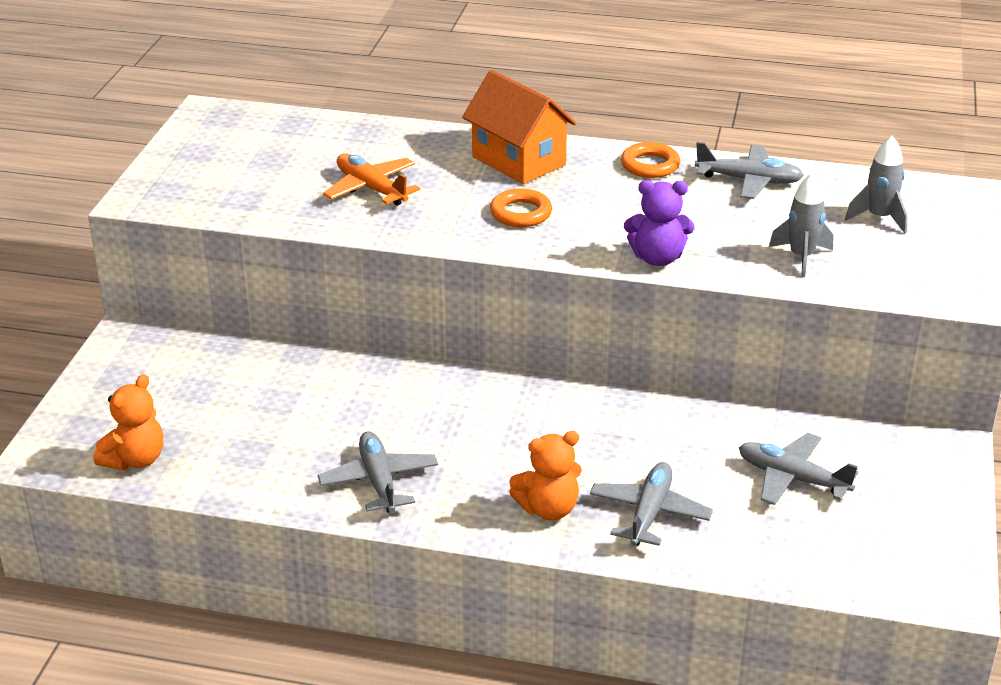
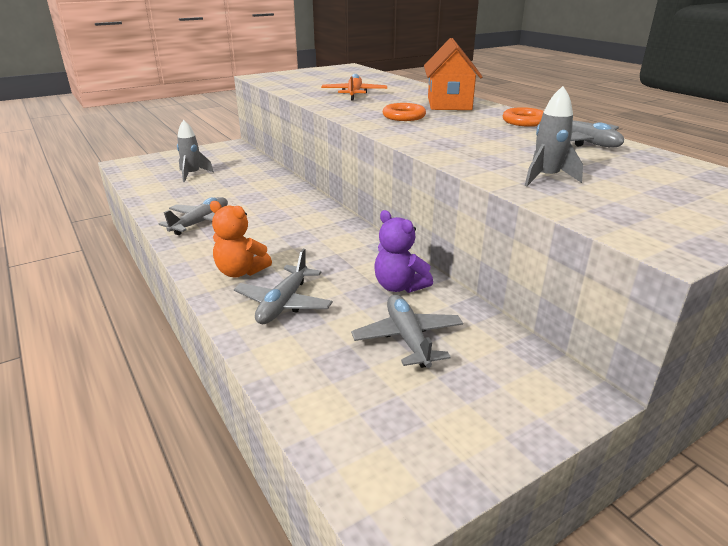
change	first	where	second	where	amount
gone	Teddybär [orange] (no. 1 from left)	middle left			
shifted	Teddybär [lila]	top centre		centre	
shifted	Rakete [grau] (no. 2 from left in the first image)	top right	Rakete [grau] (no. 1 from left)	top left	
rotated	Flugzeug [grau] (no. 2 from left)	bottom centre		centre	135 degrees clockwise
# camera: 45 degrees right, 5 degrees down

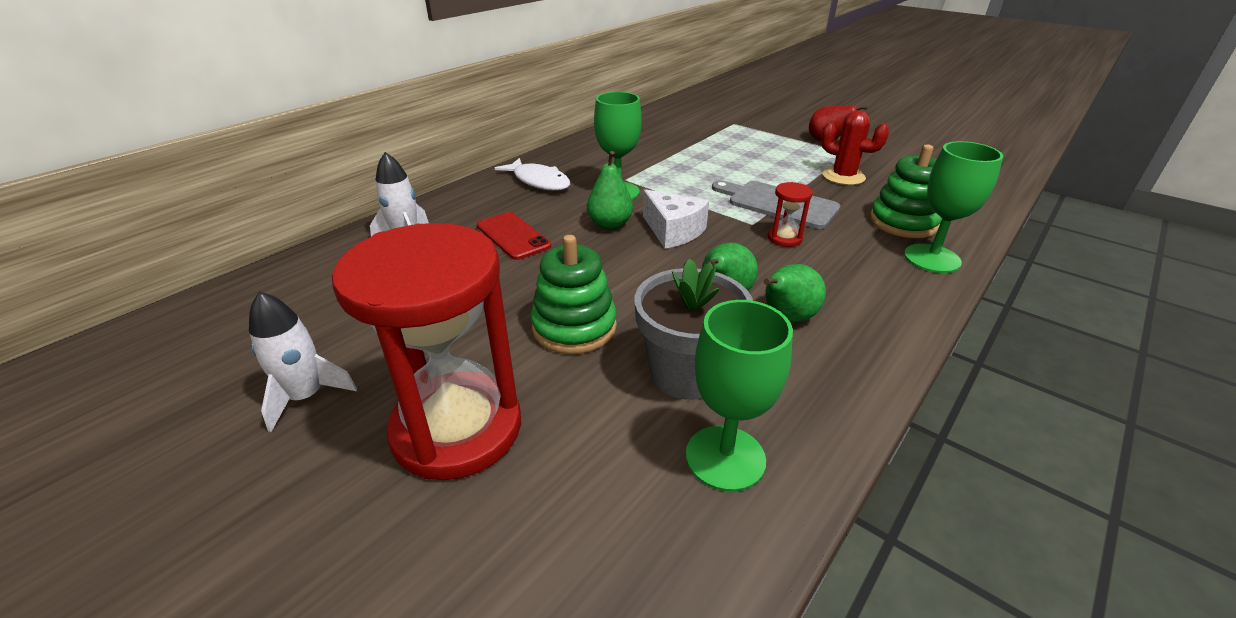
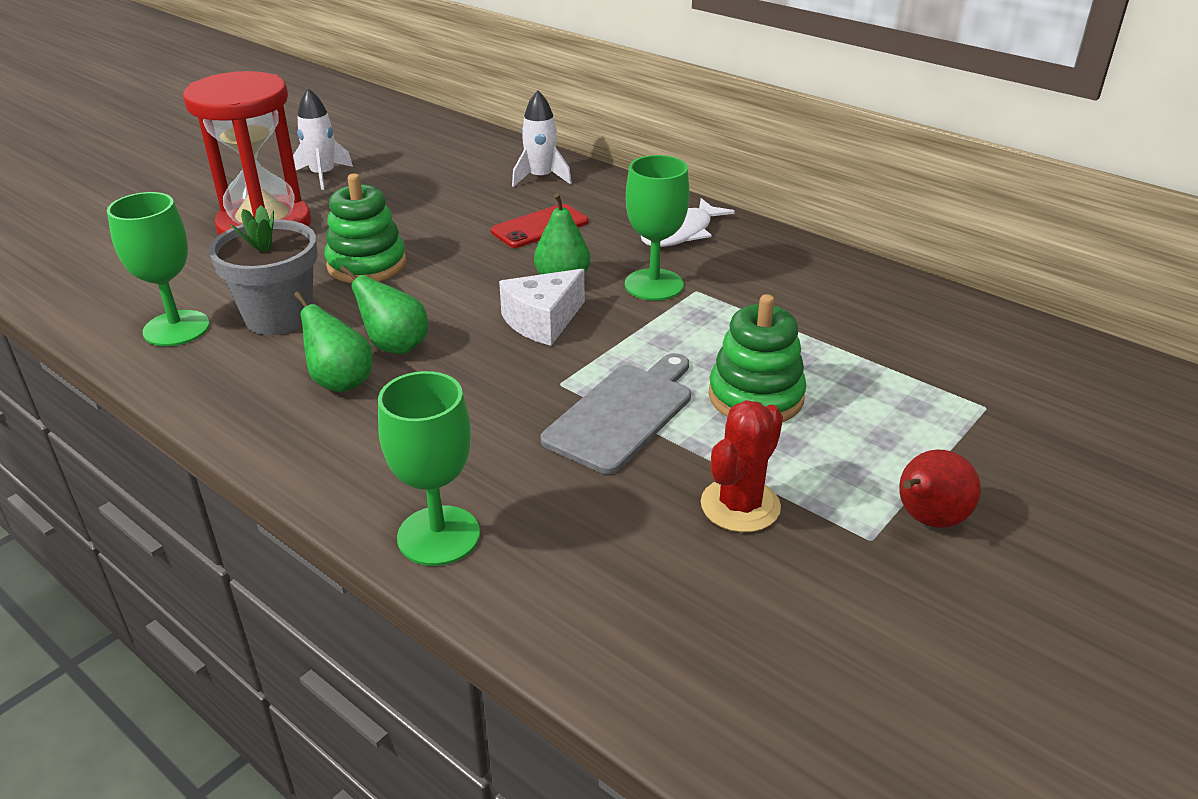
change	first	where	second	where	amount
gone	Sanduhr [rot] (no. 2 from left)	centre			
shifted	Stapelspielzeug [grün] (no. 2 from left)	top right		centre	
# camera: 90 degrees right, 0 degrees up

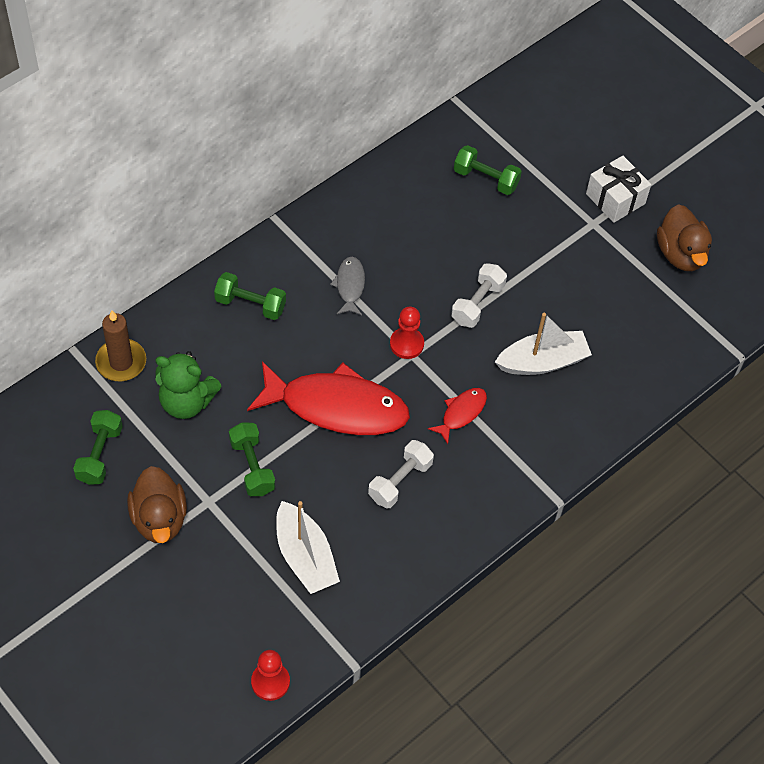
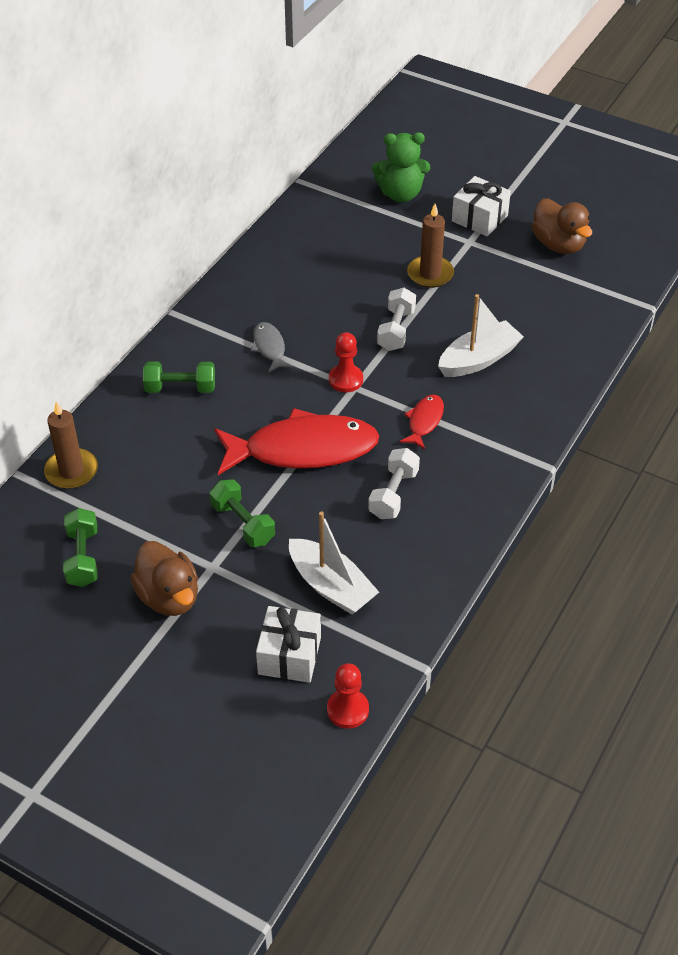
change	first	where	second	where	amount
gone	Hantel [grün] (no. 4 from left)	top centre			
new			Geschenk [weiß] (no. 1 from left)	bottom centre	
new			Kerze [braun] (no. 2 from left)	top centre	
shifted	Teddybär [grün]	middle left		top centre	
# camera: 15 degrees left, 10 degrees down

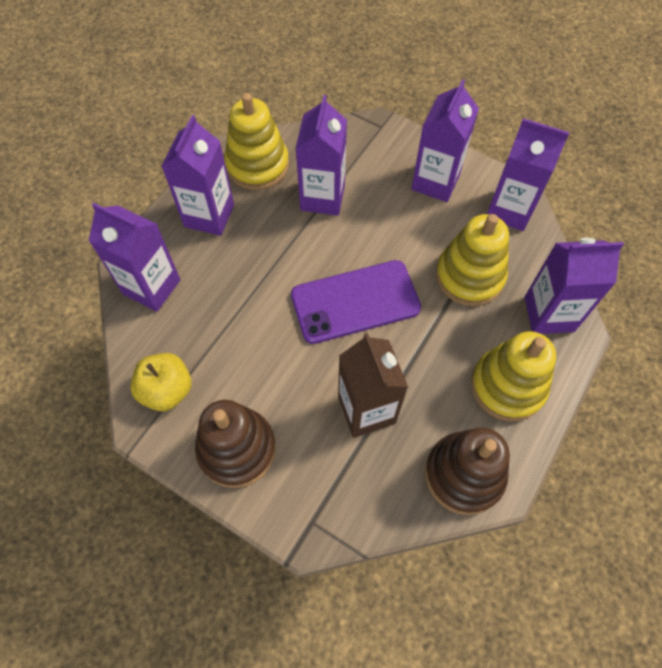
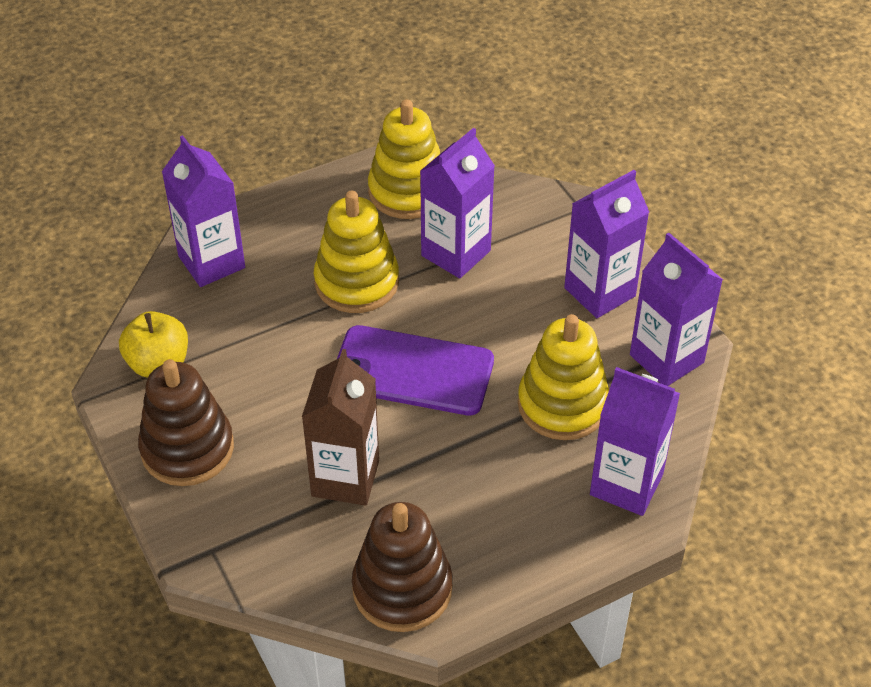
change	first	where	second	where	amount
gone	Getränkekarton [lila] (no. 2 from left)	top left			
shifted	Stapelspielzeug [gelb] (no. 3 from left in the first image)	middle right	Stapelspielzeug [gelb] (no. 1 from left)	centre	
# camera: 30 degrees right, 15 degrees down

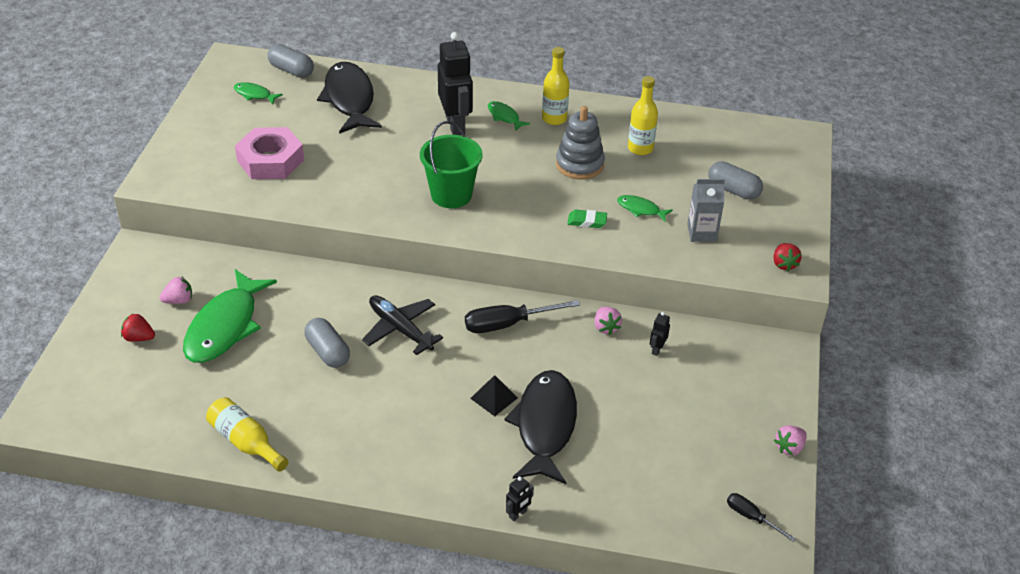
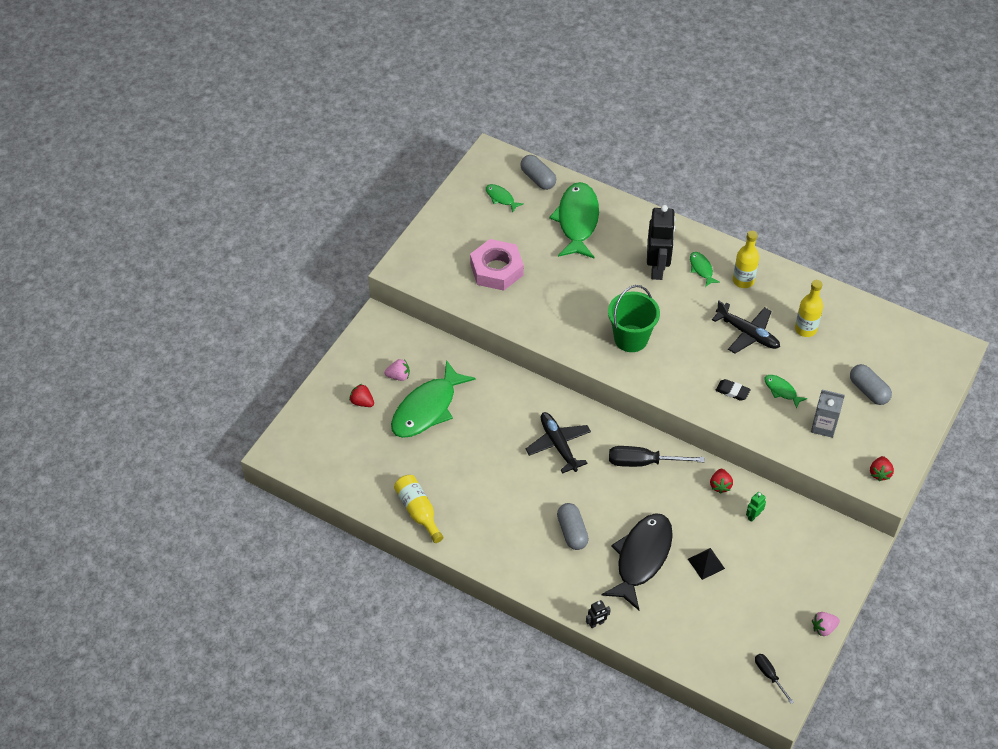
change	first	where	second	where	amount
shifted	Kapsel [grau] (no. 2 from left)	middle left		bottom centre	
shifted	Pyramide [schwarz]	bottom centre		bottom right	
swapped	Stapelspielzeug [grau]	top centre	Flugzeug [schwarz] (no. 2 from left)	middle right	
repainted	Fisch [schwarz] (no. 1 from left)	top centre	Fisch [grün] (no. 3 from left)	top centre	
repainted	Radiergummi [grün]	centre	Radiergummi [schwarz]	middle right	
repainted	Erdbeere [rosa] (no. 2 from left)	centre	Erdbeere [rot] (no. 2 from left)	middle right	
repainted	Roboter [schwarz] (no. 3 from left)	centre	Roboter [grün]	bottom right	
# camera: 20 degrees right, 10 degrees up

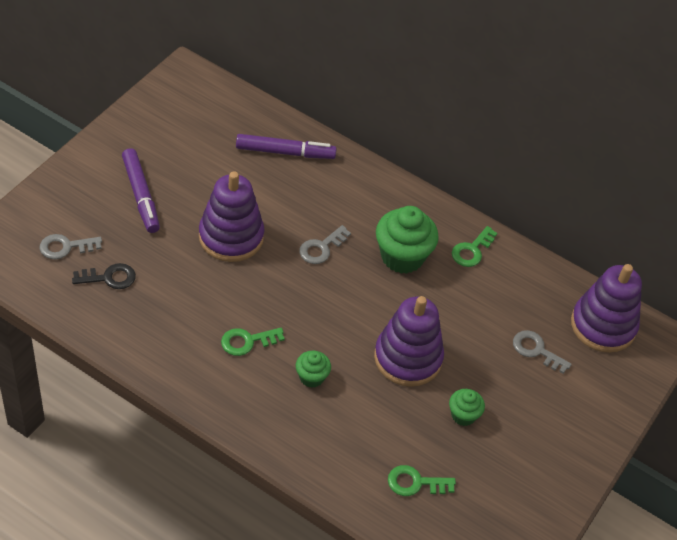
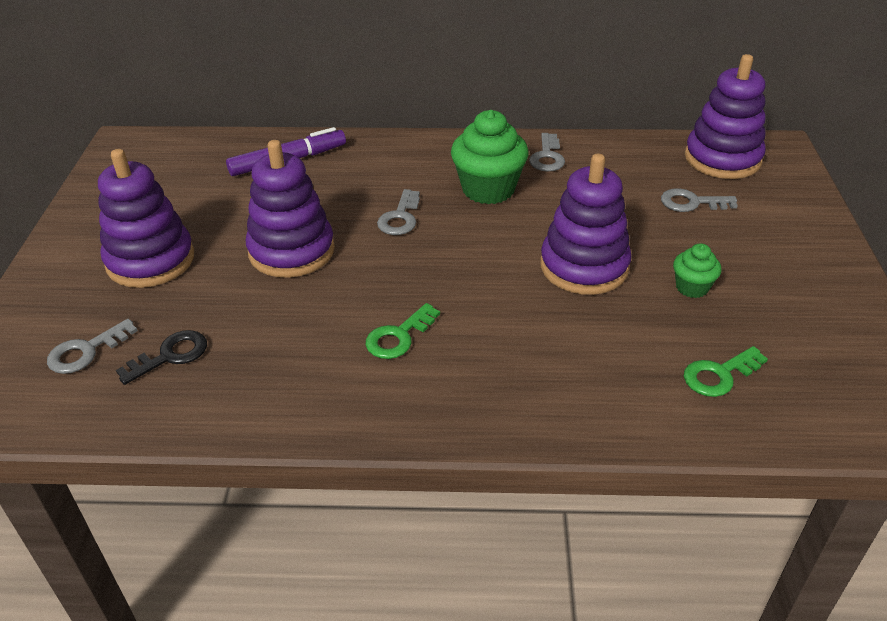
change	first	where	second	where	amount
gone	Muffin [grün] (no. 1 from left)	bottom centre			
swapped	Filzstift [lila] (no. 1 from left)	middle left	Stapelspielzeug [lila] (no. 1 from left)	middle left	
repainted	Schlüssel [grün] (no. 3 from left)	middle right	Schlüssel [grau] (no. 3 from left)	top centre	
# camera: 25 degrees left, 10 degrees down

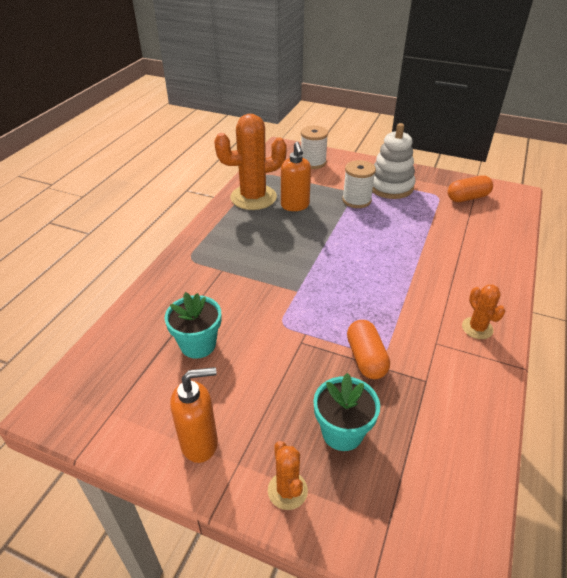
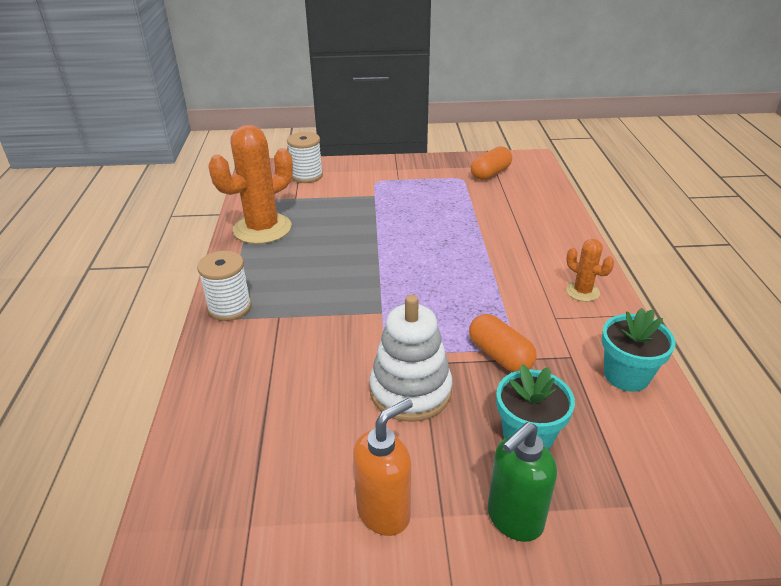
change	first	where	second	where	amount
gone	Seifenspender [orange] (no. 2 from left)	top centre			
shifted	Blumentopf [türkis] (no. 1 from left in the first image)	centre	Blumentopf [türkis] (no. 2 from left)	middle right	
shifted	Garnrolle [weiß] (no. 2 from left in the first image)	top centre	Garnrolle [weiß] (no. 1 from left)	middle left	
shifted	Stapelspielzeug [weiß]	top right		centre	
swapped	Kaktus [orange] (no. 2 from left)	bottom centre	Seifenspender [grün]	bottom right	
# camera: 25 degrees left, 5 degrees down

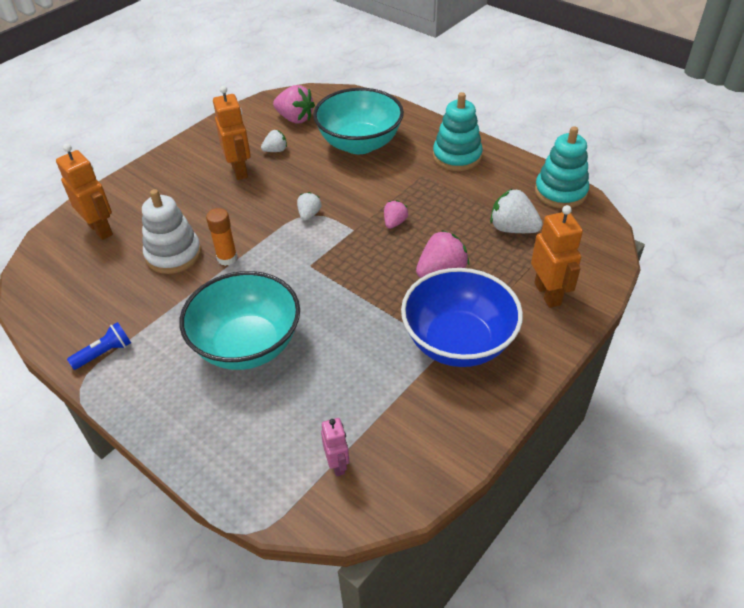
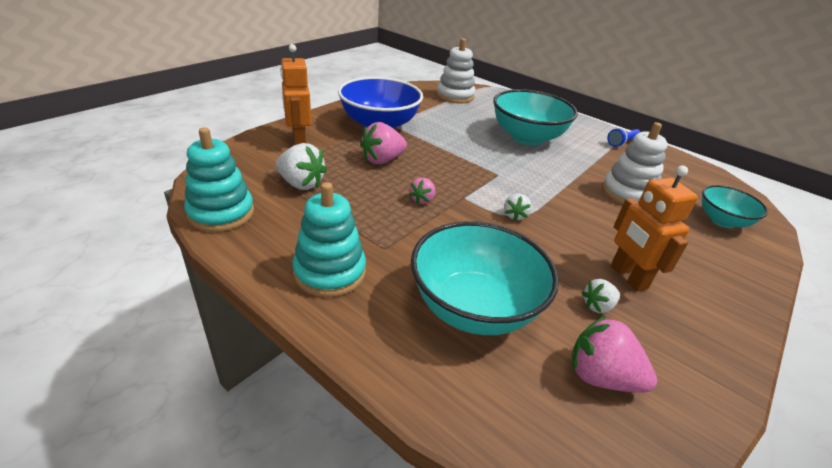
change	first	where	second	where	amount
gone	Klebestift [orange]	middle left			
swapped	Roboter [orange] (no. 1 from left)	top left	Schüssel [türkis] (no. 3 from left)	middle right	
swapped	Roboter [rosa]	bottom centre	Stapelspielzeug [weiß] (no. 1 from left)	top centre	
# camera: 175 degrees right, 10 degrees down

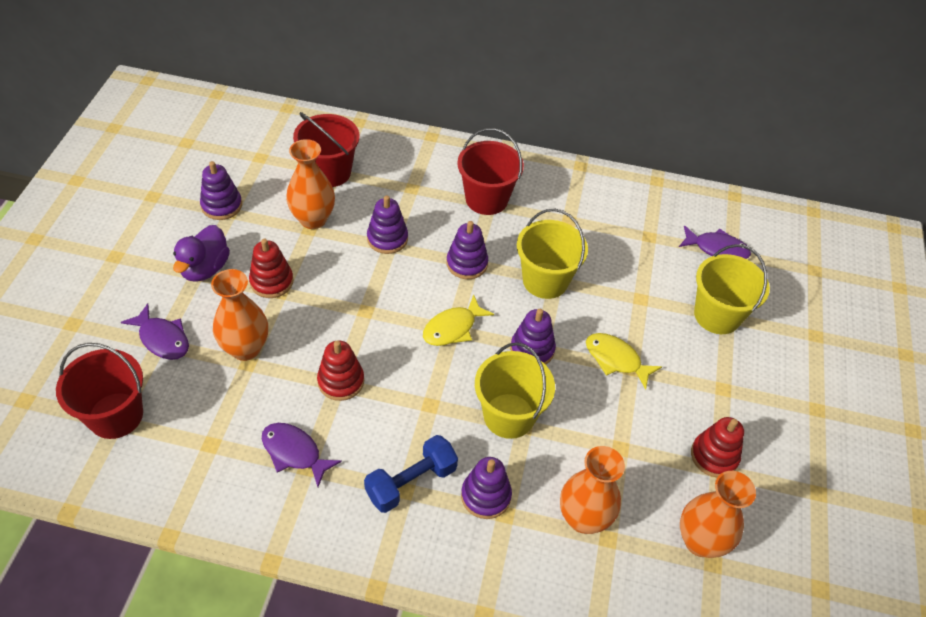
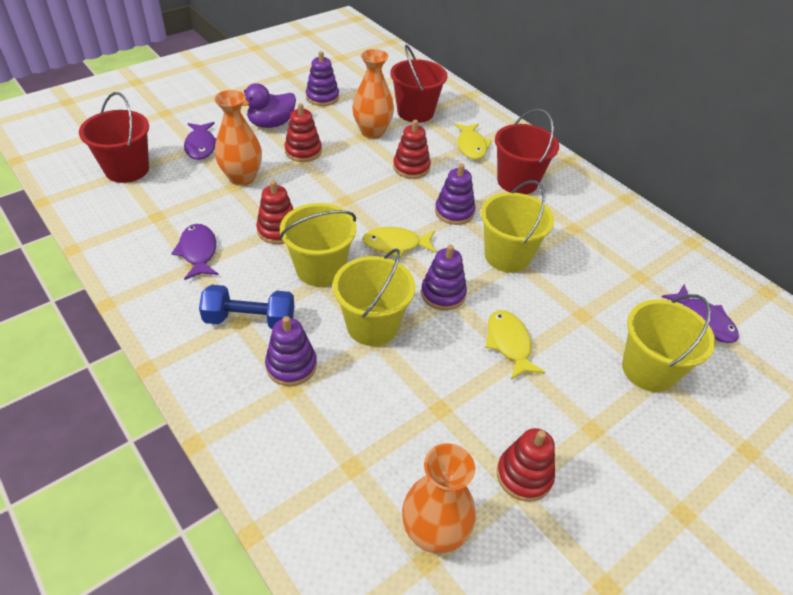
change	first	where	second	where	amount
gone	Vase [orange] (no. 3 from left)	bottom centre			
new			Eimer [gelb] (no. 1 from left)	centre	
new			Fisch [gelb] (no. 2 from left)	top centre	
repainted	Stapelspielzeug [lila] (no. 2 from left)	centre	Stapelspielzeug [rot] (no. 3 from left)	top centre	
# camera: 40 degrees right, 5 degrees down

